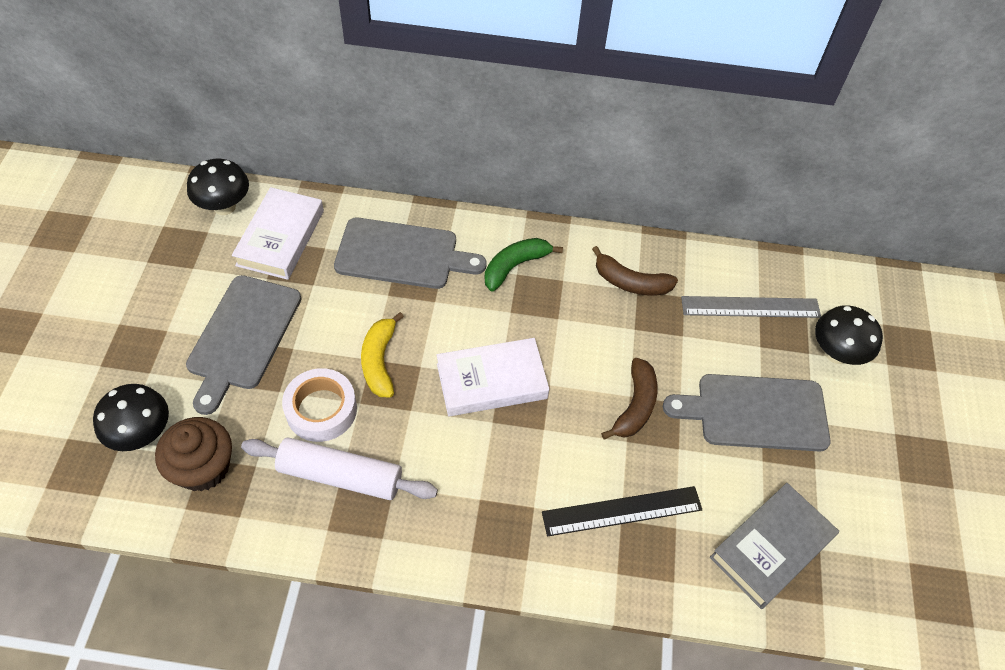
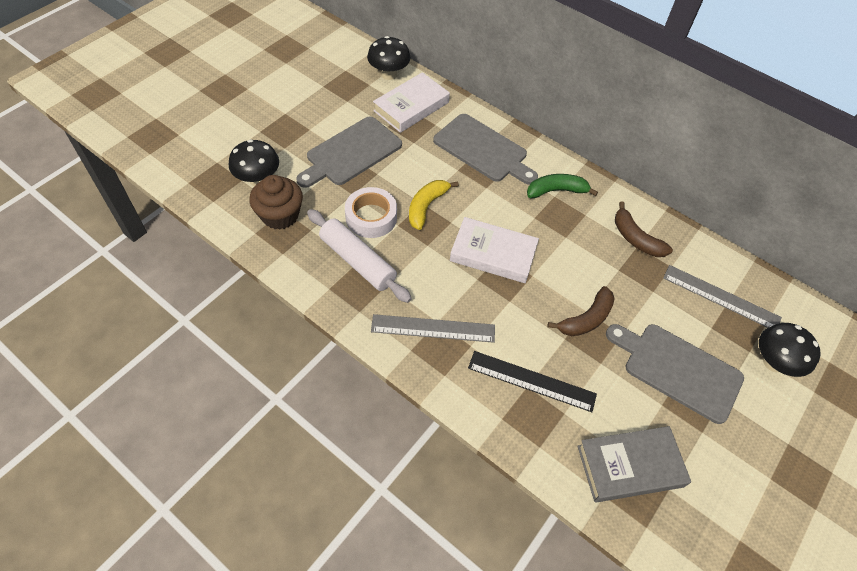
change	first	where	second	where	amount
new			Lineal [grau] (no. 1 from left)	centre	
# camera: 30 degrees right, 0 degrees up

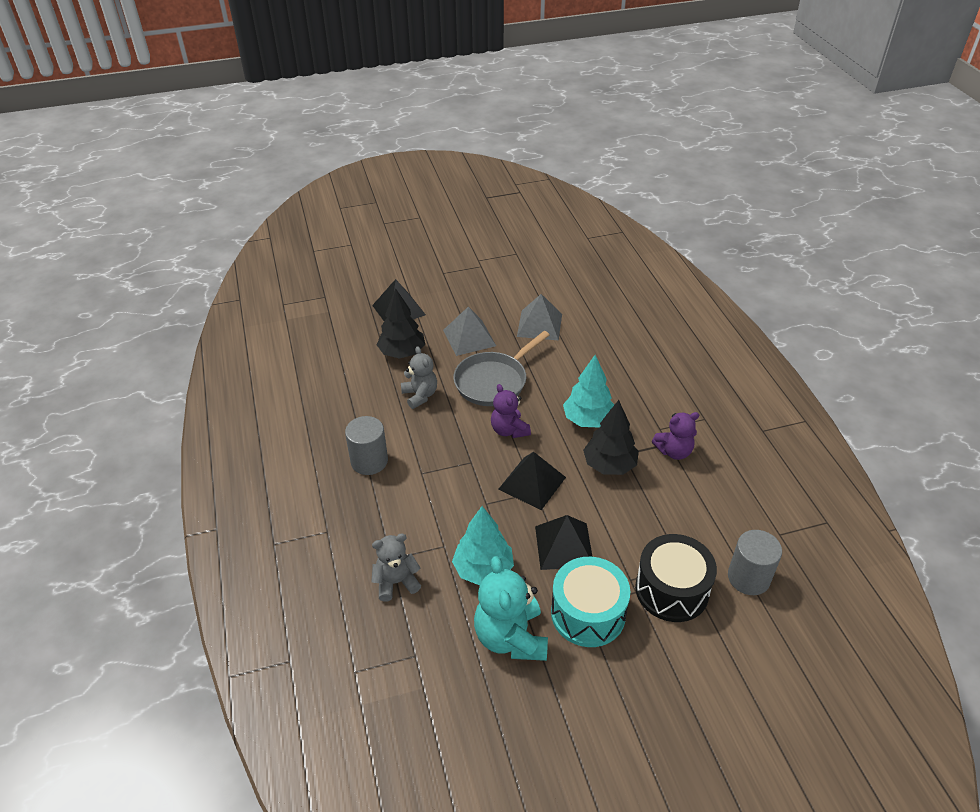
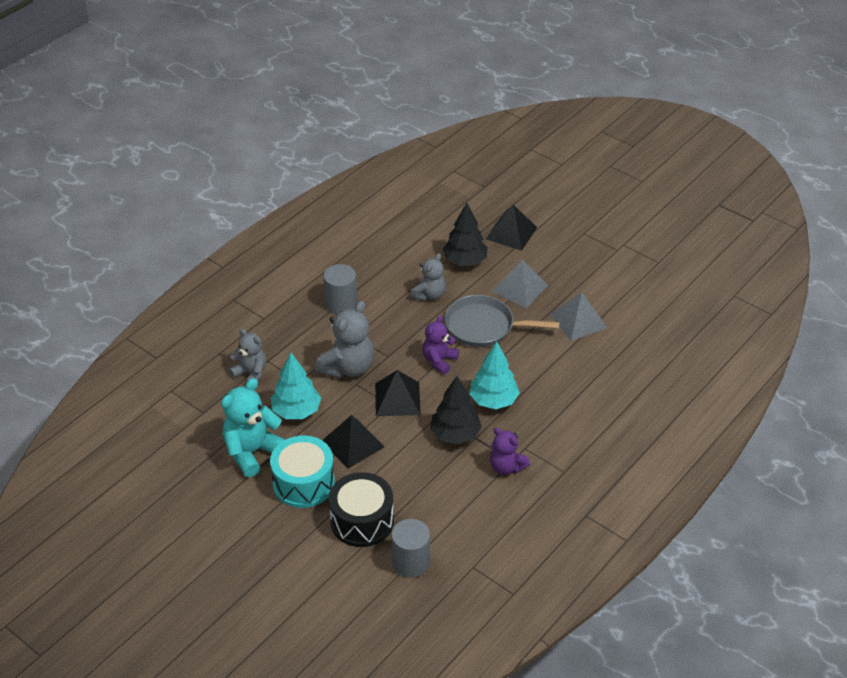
change	first	where	second	where	amount
new			Teddybär [grau] (no. 2 from left)	centre	
# camera: 55 degrees right, 0 degrees up

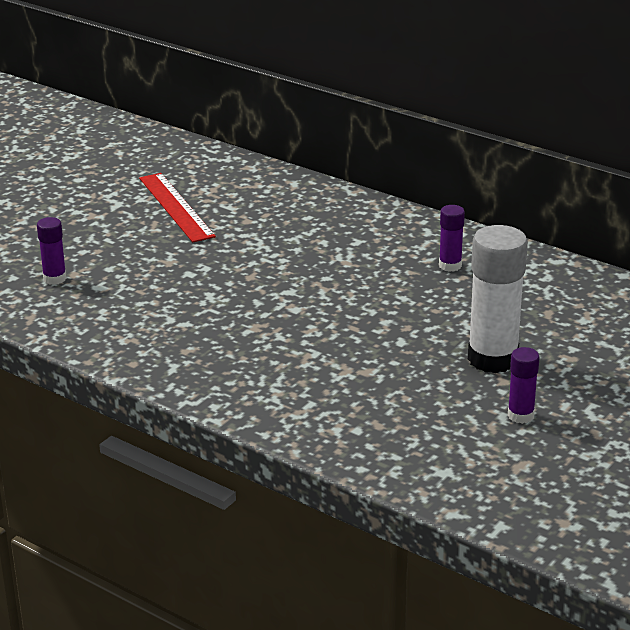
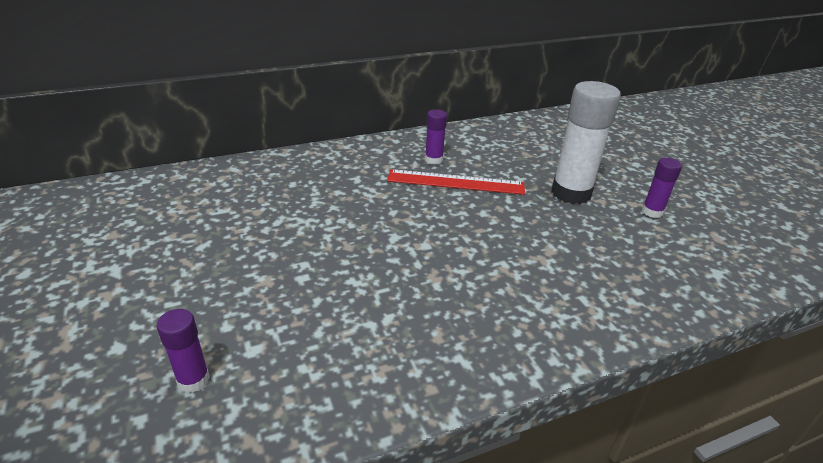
change	first	where	second	where	amount
shifted	Lineal [rot]	top left		centre	
# camera: 60 degrees left, 5 degrees up

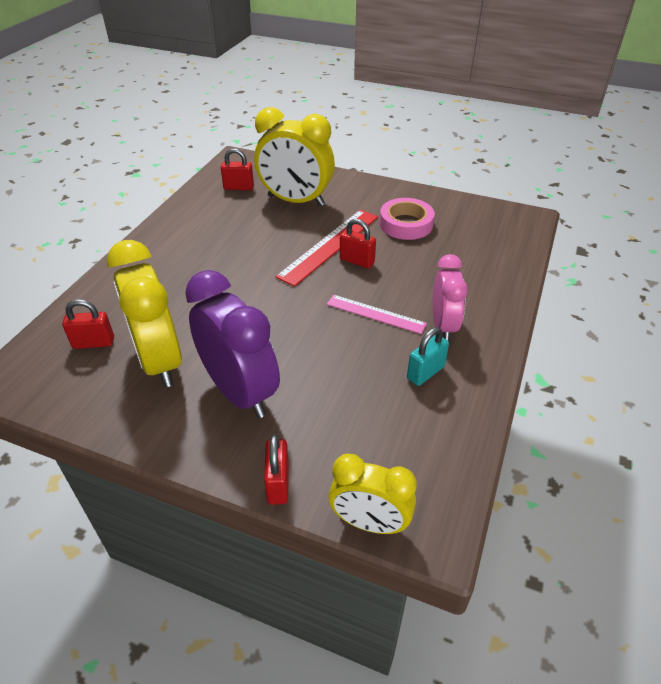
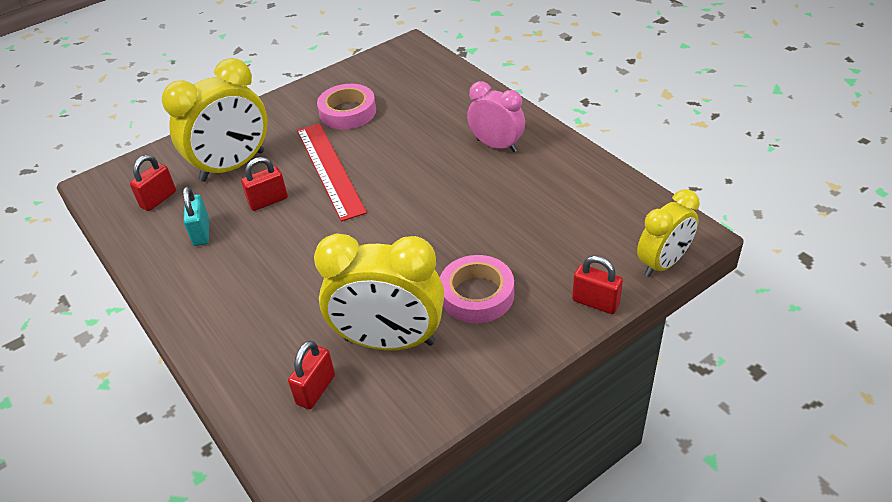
change	first	where	second	where	amount
gone	Lineal [rosa]	centre			
shifted	Vorhängeschloss [rot] (no. 4 from left in the first image)	centre	Vorhängeschloss [rot] (no. 2 from left)	middle left	
shifted	Vorhängeschloss [türkis]	centre		middle left	
swapped	Wecker [lila]	centre	Klebeband [rosa] (no. 2 from left)	centre	
# camera: 55 degrees left, 0 degrees up

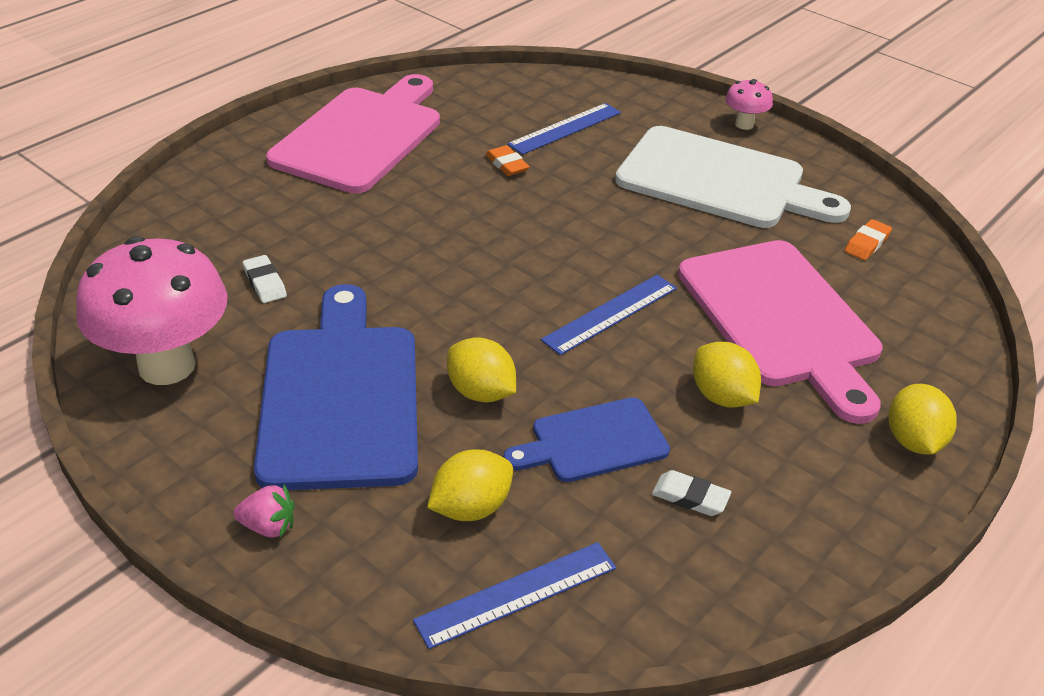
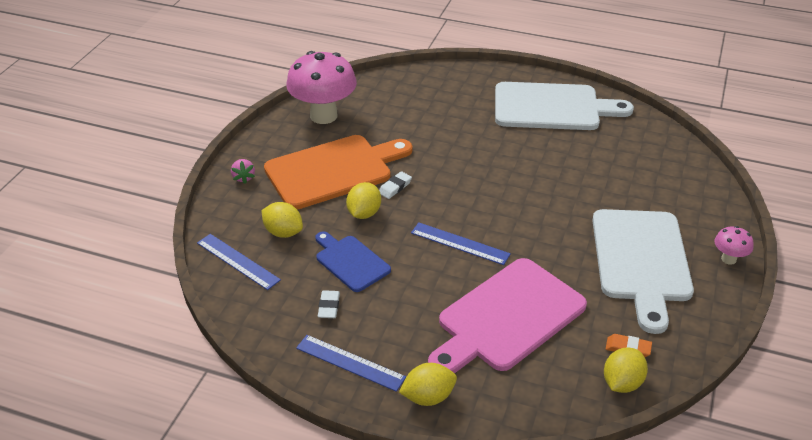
change	first	where	second	where	amount
gone	Radiergummi [orange] (no. 1 from left)	top centre			
shifted	Radiergummi [weiß] (no. 1 from left in the first image)	middle left	Radiergummi [weiß] (no. 2 from left)	centre	
shifted	Lineal [blau] (no. 2 from left)	top centre		bottom centre	
shifted	Zitrone [gelb] (no. 3 from left in the first image)	middle right	Zitrone [gelb] (no. 4 from left)	bottom right	
repainted	Schneidebrett [blau] (no. 1 from left)	middle left	Schneidebrett [orange]	centre	
repainted	Schneidebrett [rosa] (no. 1 from left)	top centre	Schneidebrett [weiß] (no. 1 from left)	top right	
# camera: 70 degrees right, 0 degrees up

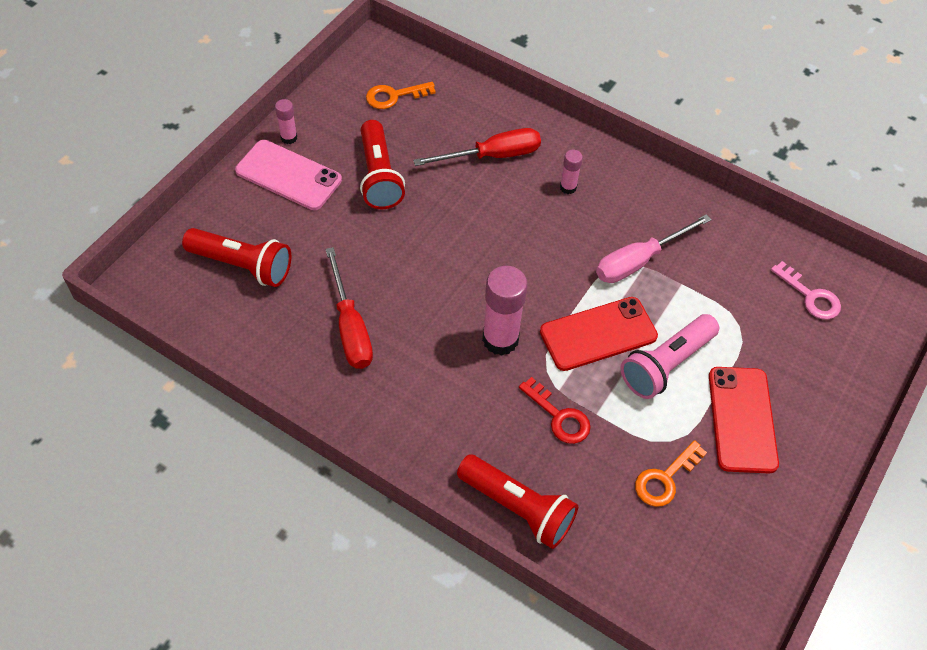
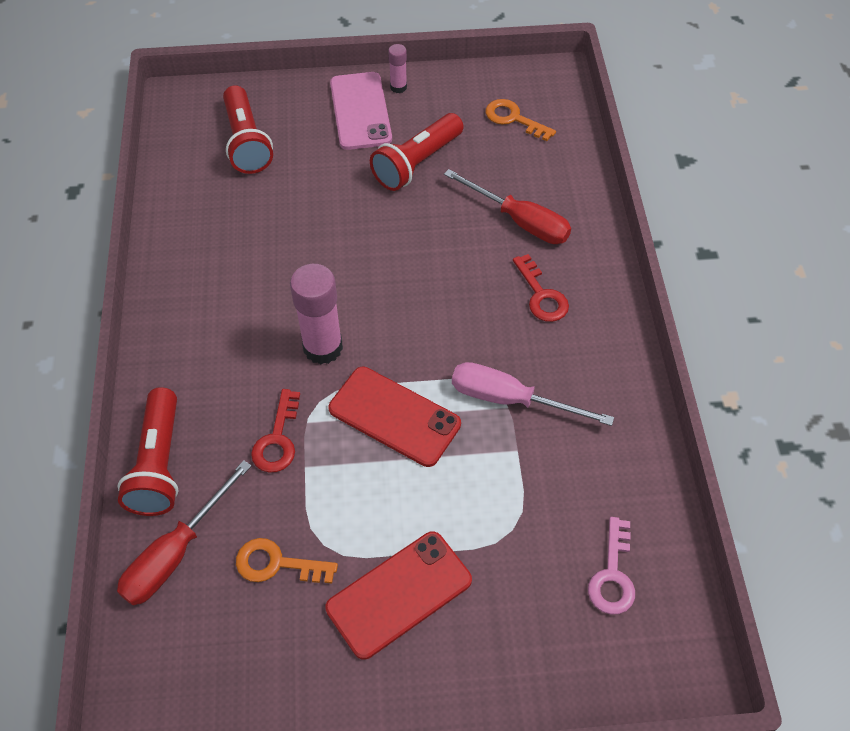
change	first	where	second	where	amount
gone	Taschenlampe [rosa]	middle right			
shifted	Schraubenzieher [rot] (no. 1 from left)	centre		bottom left	
swapped	Klebestift [rosa] (no. 3 from left)	top centre	Schlüssel [rot] (no. 2 from left)	centre	
# camera: 55 degrees right, 0 degrees up

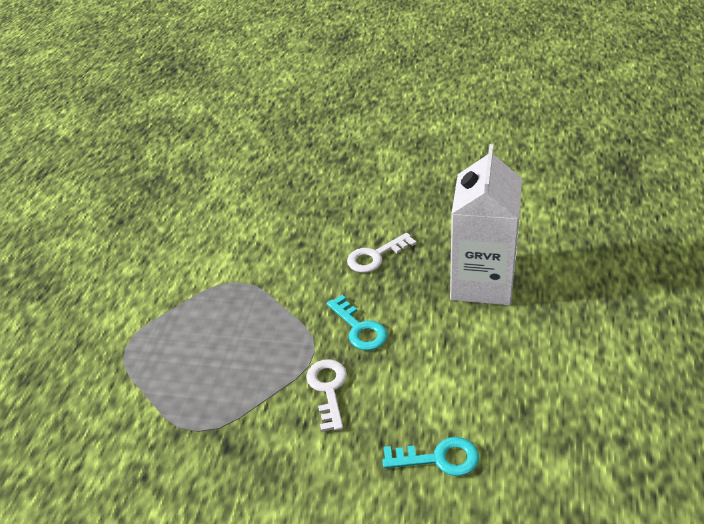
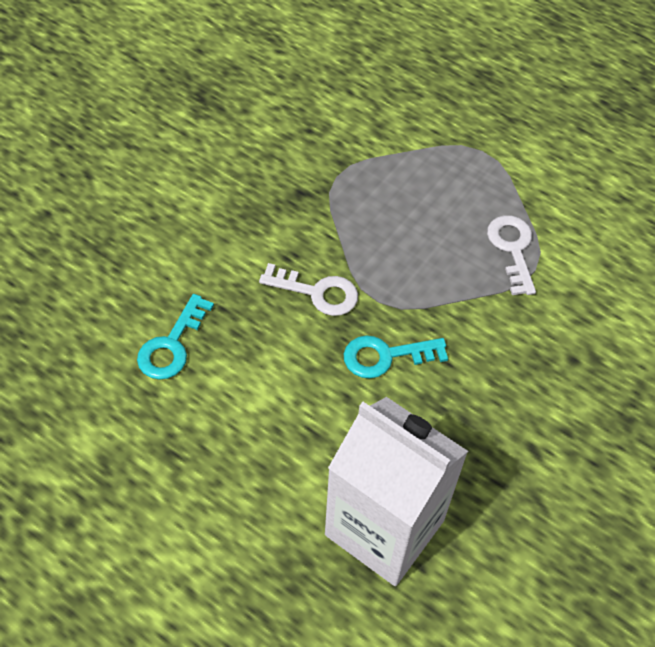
change	first	where	second	where	amount
shifted	Schlüssel [weiß] (no. 2 from left)	centre		middle right	
# camera: 110 degrees right, 15 degrees up

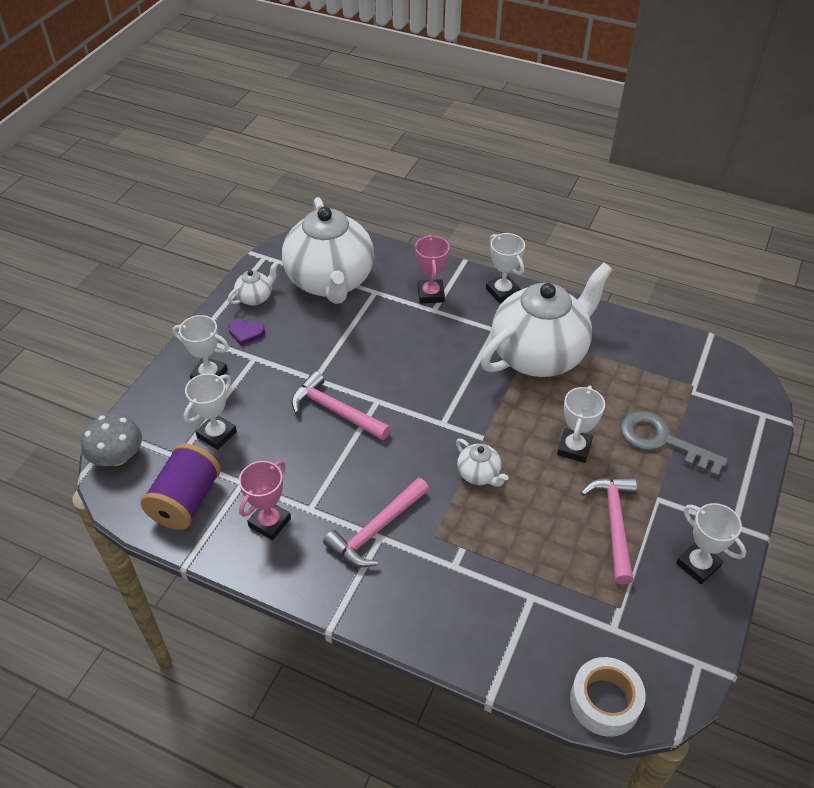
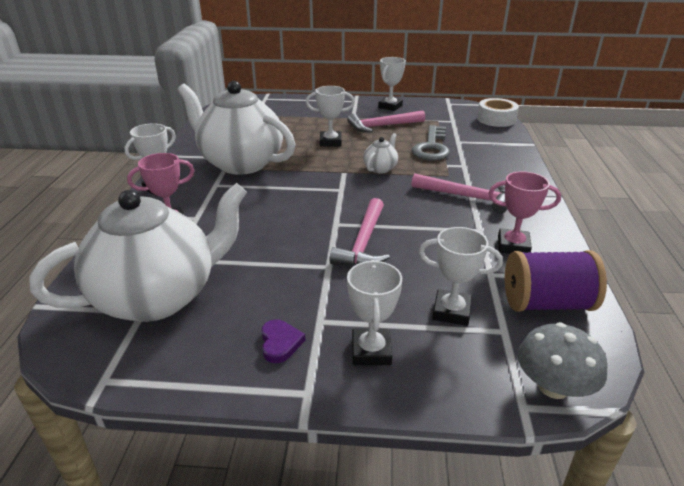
change	first	where	second	where	amount
gone	Teekanne [weiß] (no. 1 from left)	middle left			
shifted	Schlüssel [grau]	middle right		top centre	
# camera: 110 degrees left, 15 degrees down

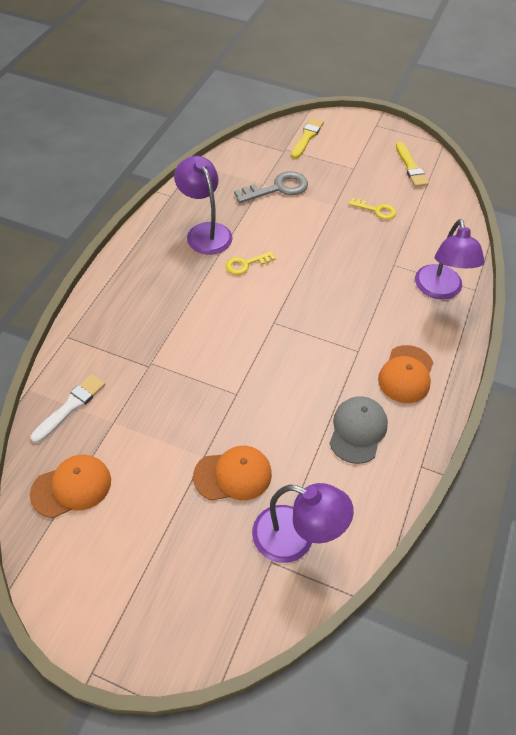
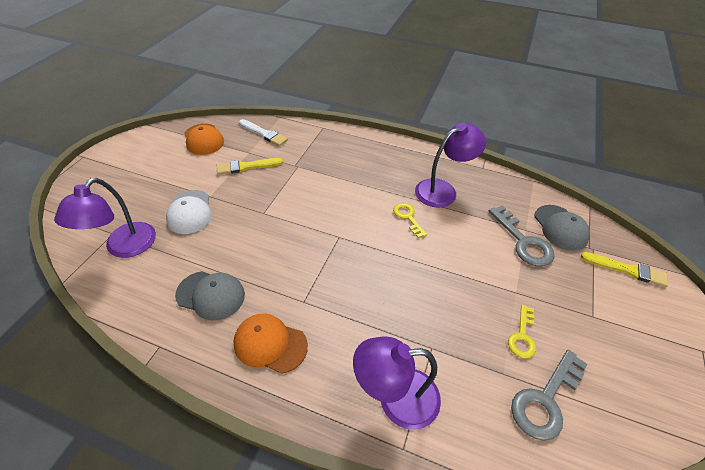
change	first	where	second	where	amount
new			Schlüssel [grau] (no. 2 from left)	bottom right	
new			Kappe [grau] (no. 2 from left)	middle right	
shifted	Pinsel [gelb] (no. 2 from left in the first image)	top right	Pinsel [gelb] (no. 1 from left)	centre	
repainted	Kappe [orange] (no. 2 from left)	centre	Kappe [weiß]	middle left	
# camera: 90 degrees right, 5 degrees down

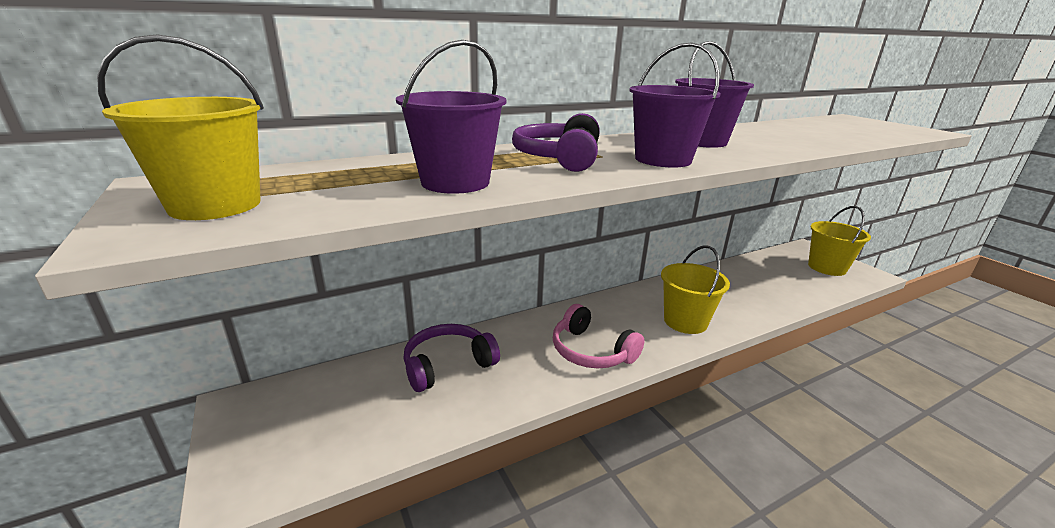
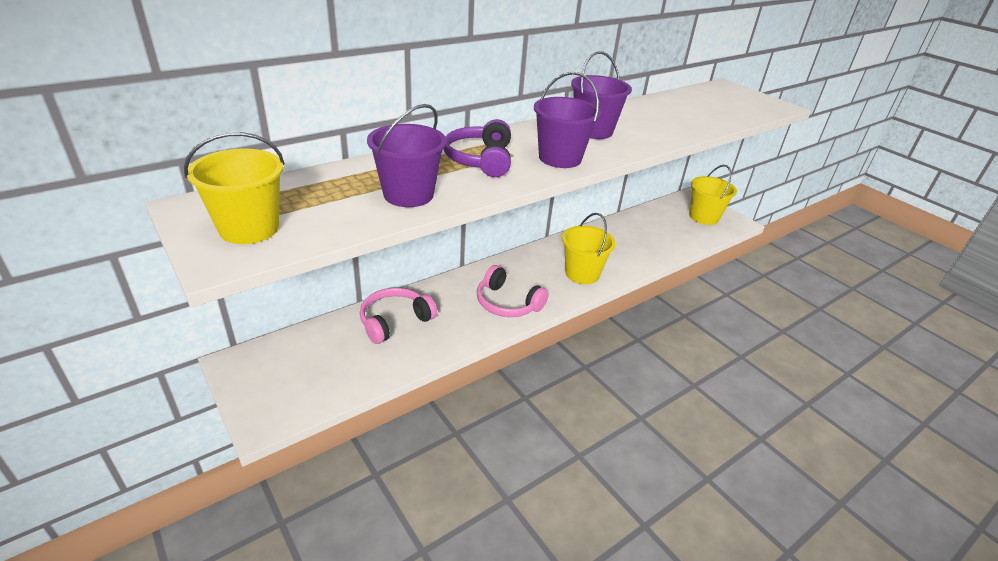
change	first	where	second	where	amount
repainted	Kopfhörer [lila] (no. 1 from left)	bottom centre	Kopfhörer [rosa] (no. 1 from left)	centre	
# camera: 10 degrees left, 10 degrees up

